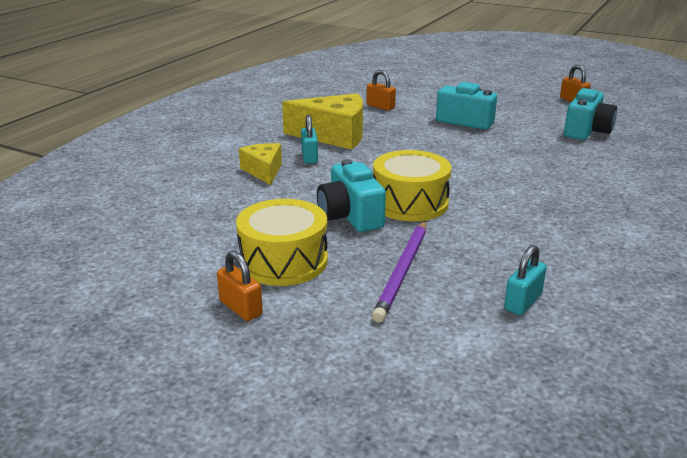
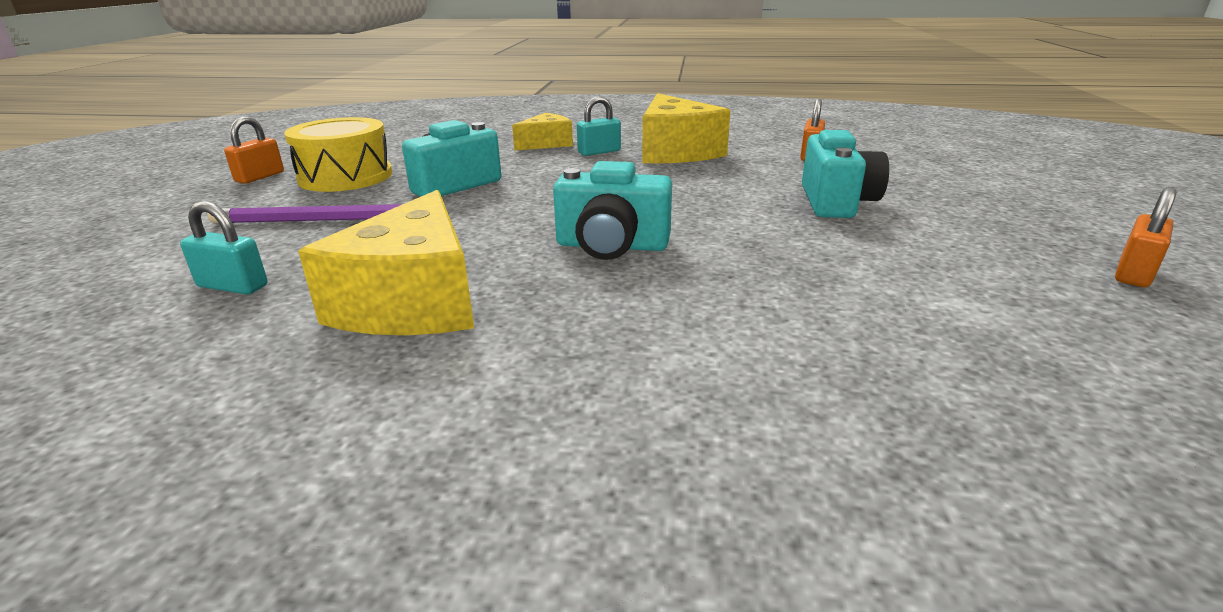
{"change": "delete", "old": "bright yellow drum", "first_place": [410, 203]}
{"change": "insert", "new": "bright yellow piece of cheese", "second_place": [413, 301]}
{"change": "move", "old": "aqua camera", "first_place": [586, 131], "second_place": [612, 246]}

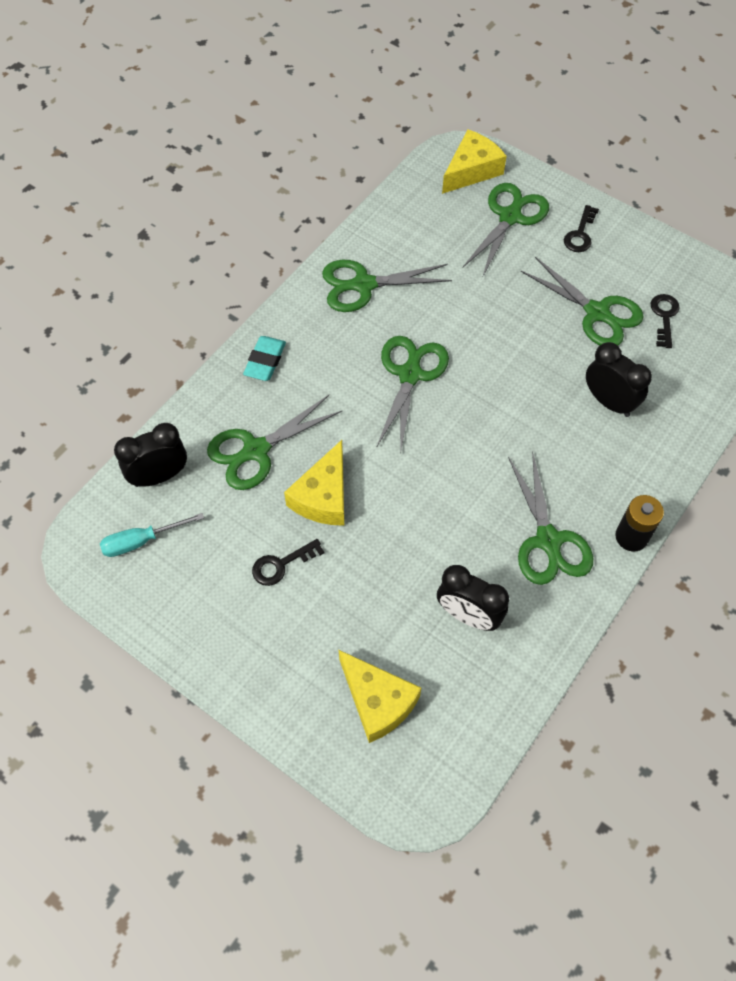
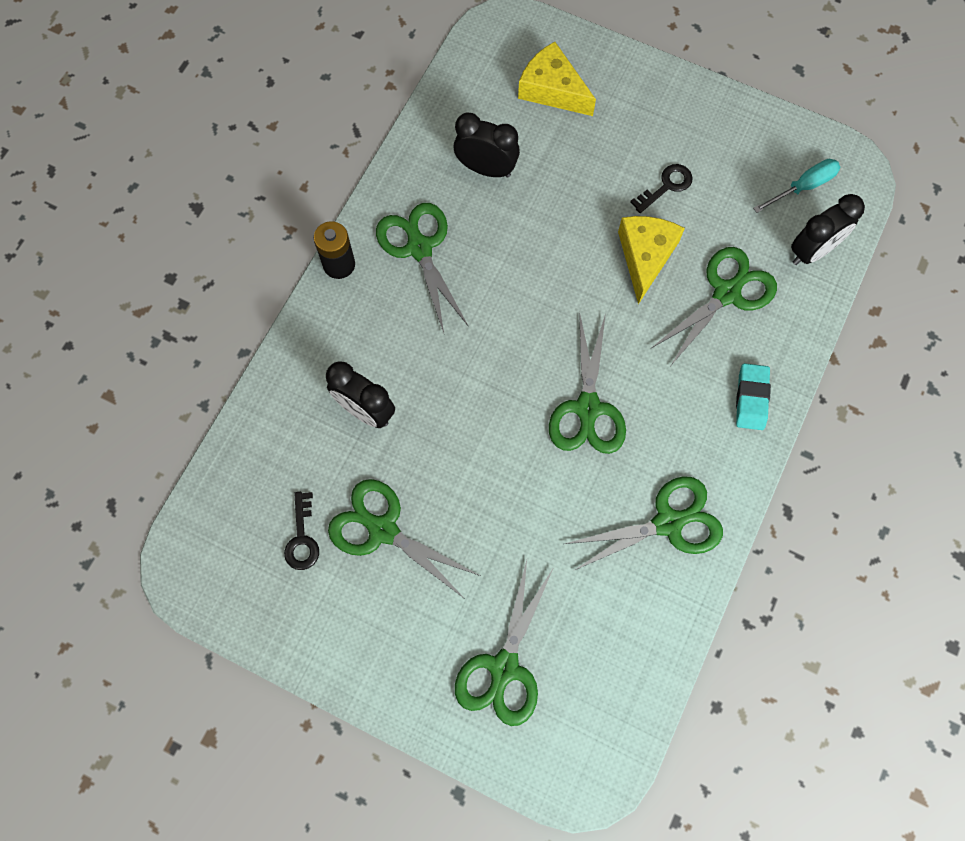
{"change": "delete", "old": "bright yellow piece of cheese", "first_place": [471, 170]}
{"change": "delete", "old": "jet-black door key", "first_place": [580, 234]}

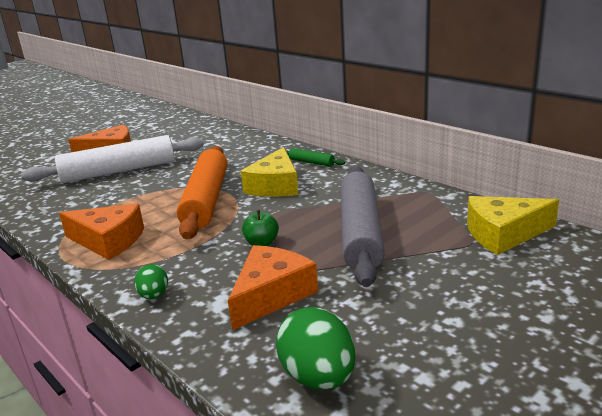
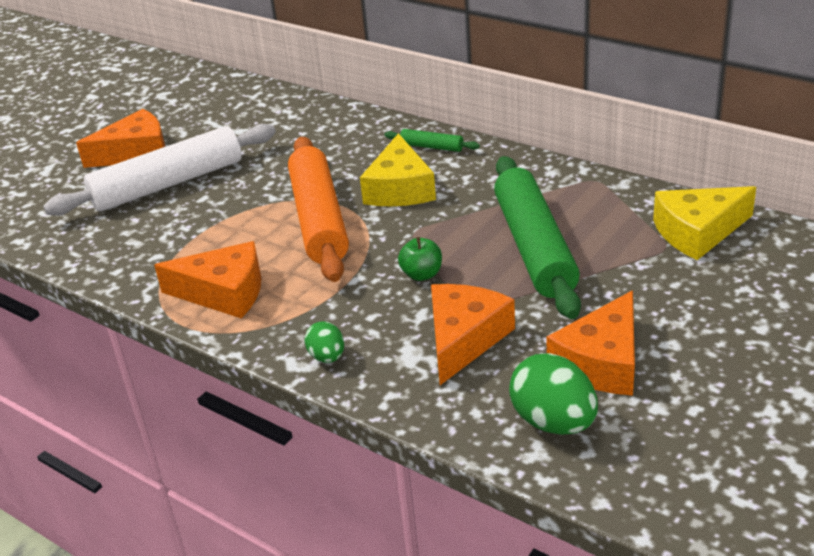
{"change": "insert", "new": "orange piece of cheese", "second_place": [601, 362]}
{"change": "recolor", "old": "grey rolling pin", "new": "leaf-green rolling pin", "first_place": [360, 232], "second_place": [534, 247]}

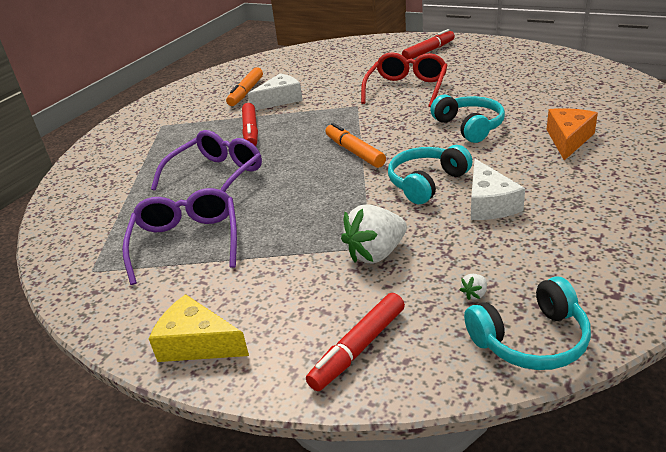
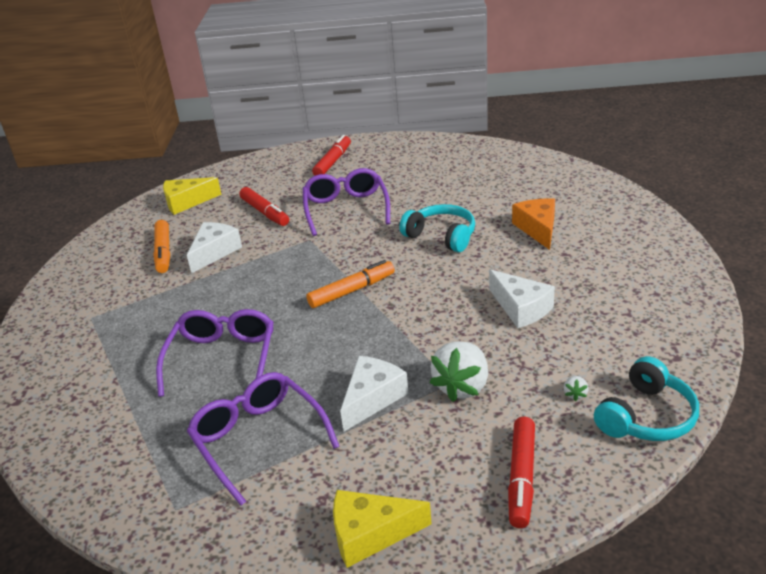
{"change": "delete", "old": "aqua over-ear headphones", "first_place": [426, 183]}
{"change": "insert", "new": "bright yellow piece of cheese", "second_place": [186, 202]}
{"change": "insert", "new": "pure white piece of cheese", "second_place": [372, 398]}
{"change": "move", "old": "scarlet marker", "first_place": [251, 131], "second_place": [265, 212]}
{"change": "recolor", "old": "scarlet spectacles", "new": "royal purple spectacles", "first_place": [406, 89], "second_place": [346, 209]}
{"change": "rotate", "old": "orange marker", "first_place": [354, 152], "second_place": [352, 291], "degrees": 120}

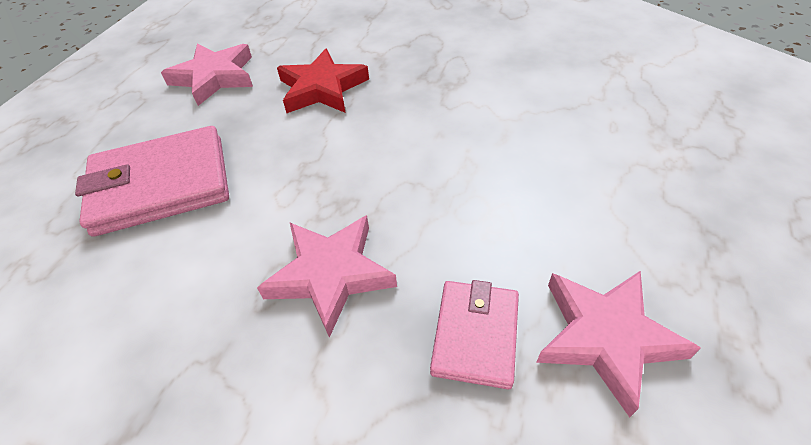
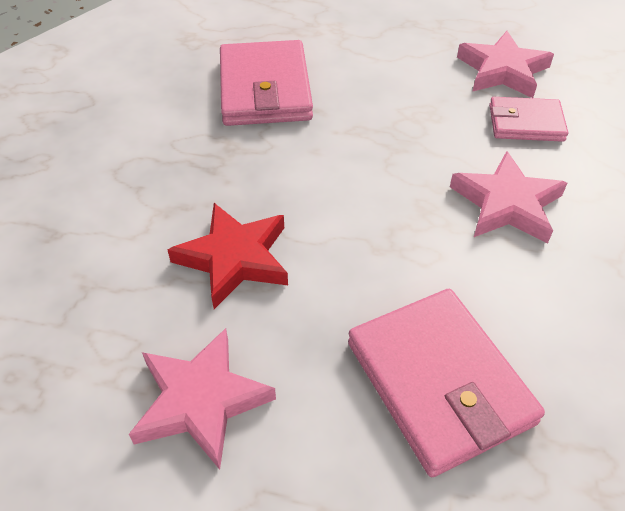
{"change": "insert", "new": "rosy billfold", "second_place": [265, 89]}

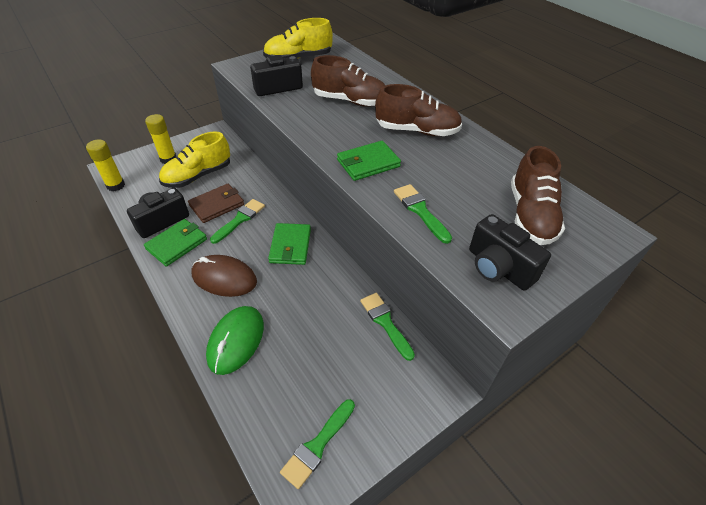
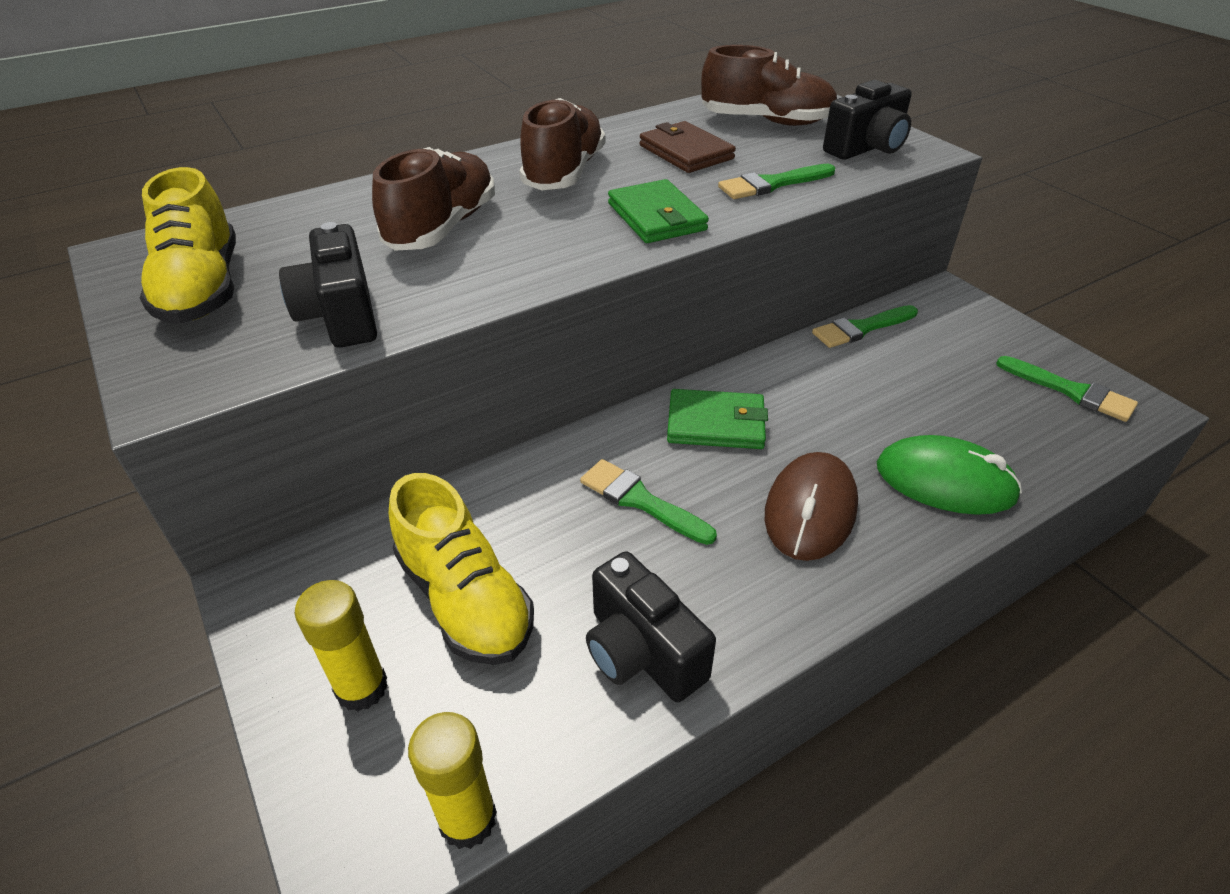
{"change": "delete", "old": "leaf-green billfold", "first_place": [177, 244]}
{"change": "move", "old": "dark brown billfold", "first_place": [217, 205], "second_place": [685, 152]}

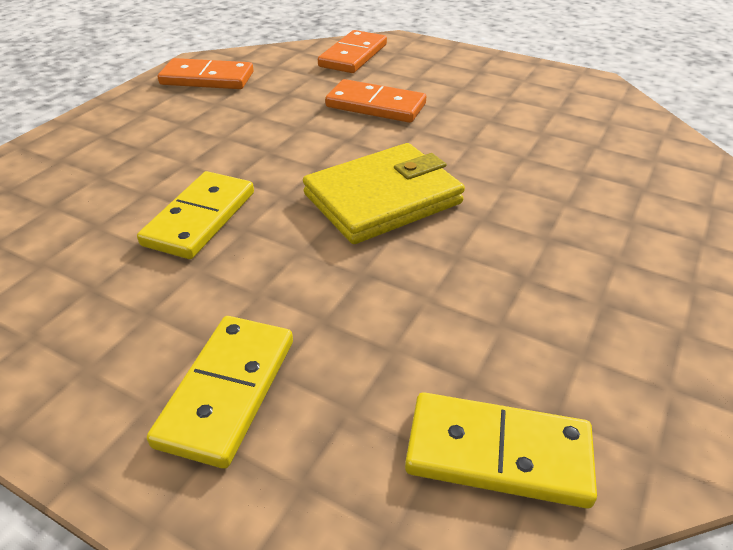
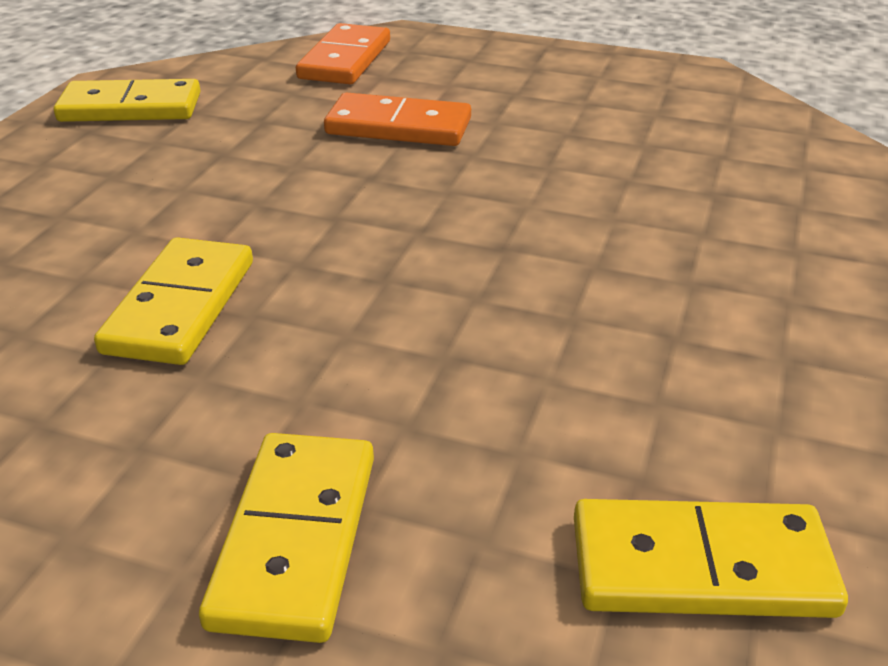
{"change": "delete", "old": "bright yellow billfold", "first_place": [383, 199]}
{"change": "recolor", "old": "orange domino piece", "new": "bright yellow domino piece", "first_place": [207, 78], "second_place": [130, 107]}

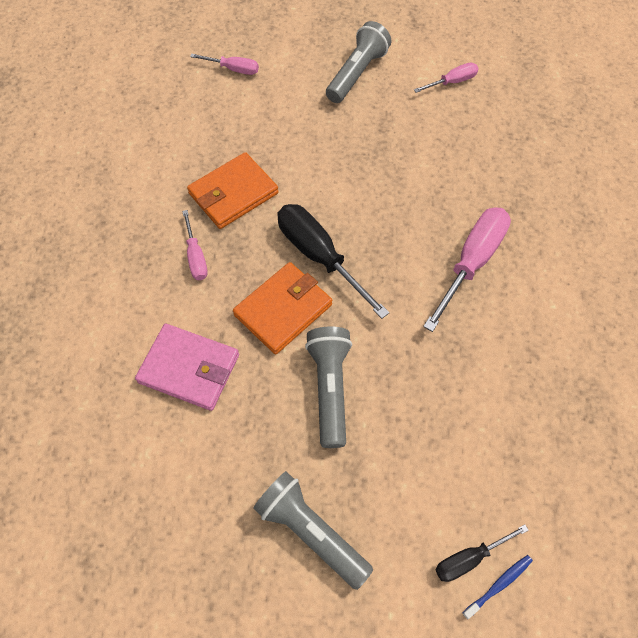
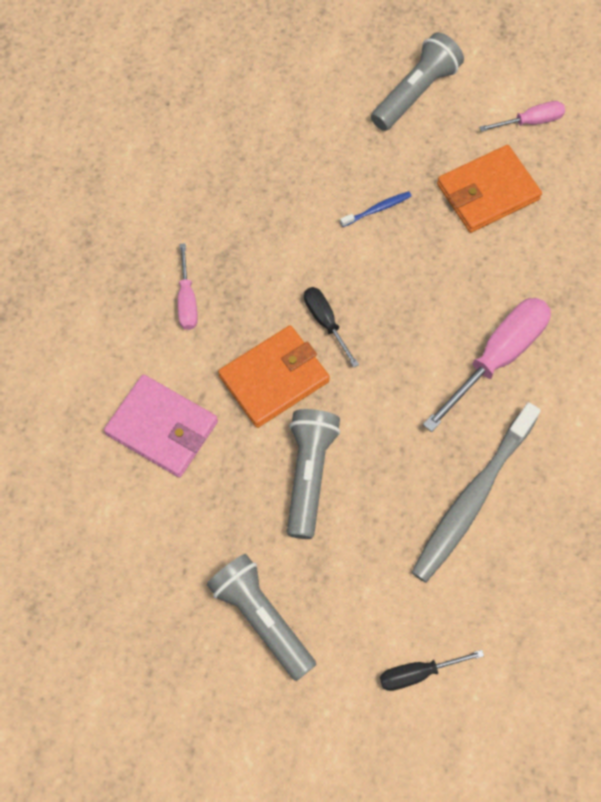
{"change": "delete", "old": "rosy hand screwdriver", "first_place": [233, 69]}
{"change": "insert", "new": "grey dental brush", "second_place": [472, 498]}
{"change": "move", "old": "orange billfold", "first_place": [233, 193], "second_place": [487, 192]}
{"change": "move", "old": "cobalt dental brush", "first_place": [499, 585], "second_place": [377, 209]}
{"change": "resize", "old": "jet-black hand screwdriver", "first_place": [319, 256], "second_place": [325, 322], "factor": 0.54}

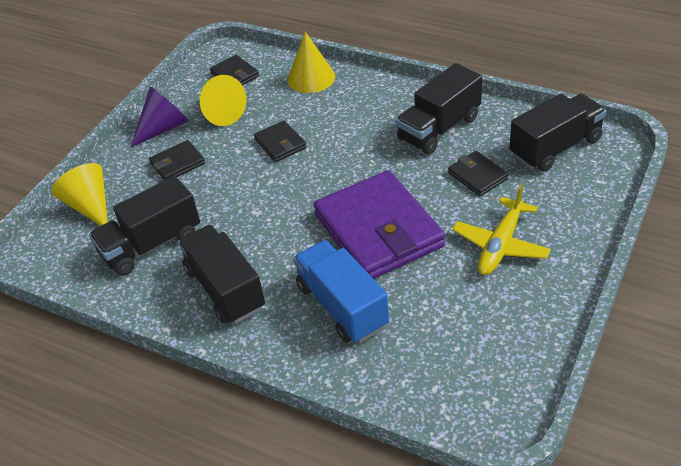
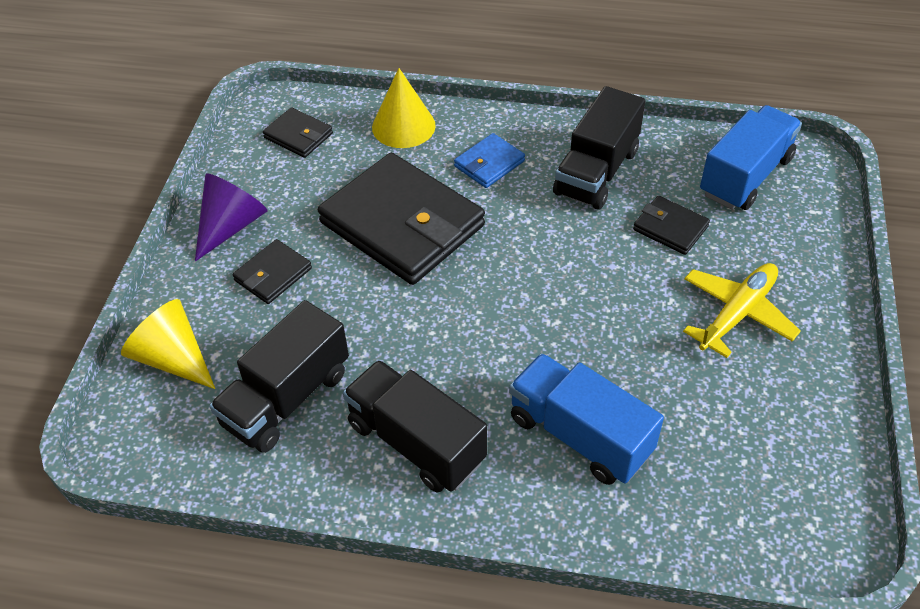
{"change": "delete", "old": "bright yellow solid cone", "first_place": [220, 112]}
{"change": "delete", "old": "royal purple billfold", "first_place": [378, 230]}
{"change": "insert", "new": "cobalt billfold", "second_place": [489, 164]}
{"change": "recolor", "old": "jet-black truck", "new": "cobalt truck", "first_place": [555, 148], "second_place": [745, 176]}
{"change": "rotate", "old": "bright yellow toy plane", "first_place": [501, 244], "second_place": [737, 314], "degrees": -150}
{"change": "resize", "old": "jet-black billfold", "first_place": [280, 144], "second_place": [402, 224], "factor": 2.21}

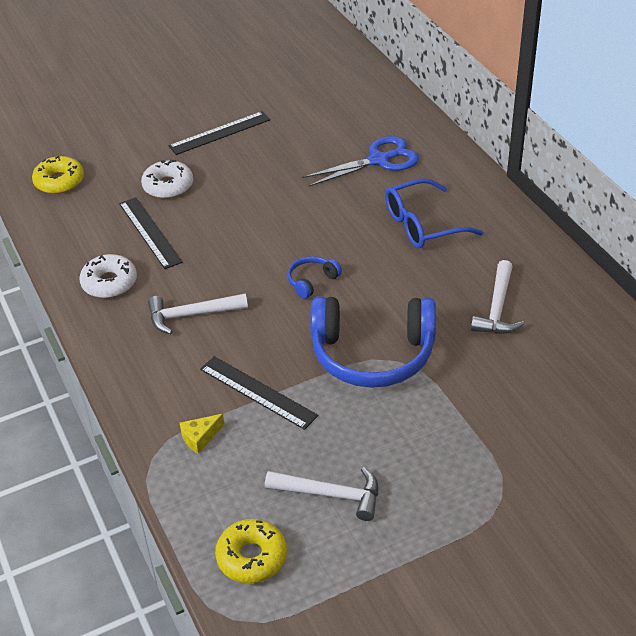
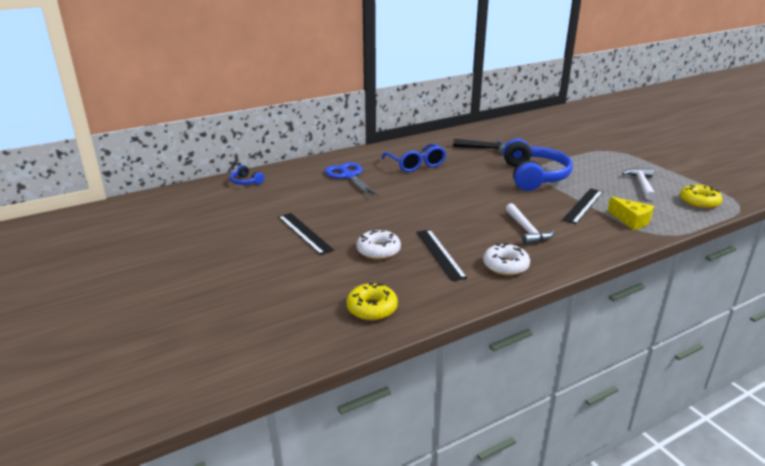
{"change": "move", "old": "cobalt over-ear headphones", "first_place": [312, 281], "second_place": [246, 181]}
{"change": "recolor", "old": "pure white hammer", "new": "jet-black hammer", "first_place": [497, 308], "second_place": [484, 148]}
{"change": "rotate", "old": "jet-black measuring stick", "first_place": [149, 232], "second_place": [440, 254], "degrees": -75}
{"change": "resize", "old": "bright yellow piece of cheese", "first_place": [200, 437], "second_place": [631, 220], "factor": 1.53}

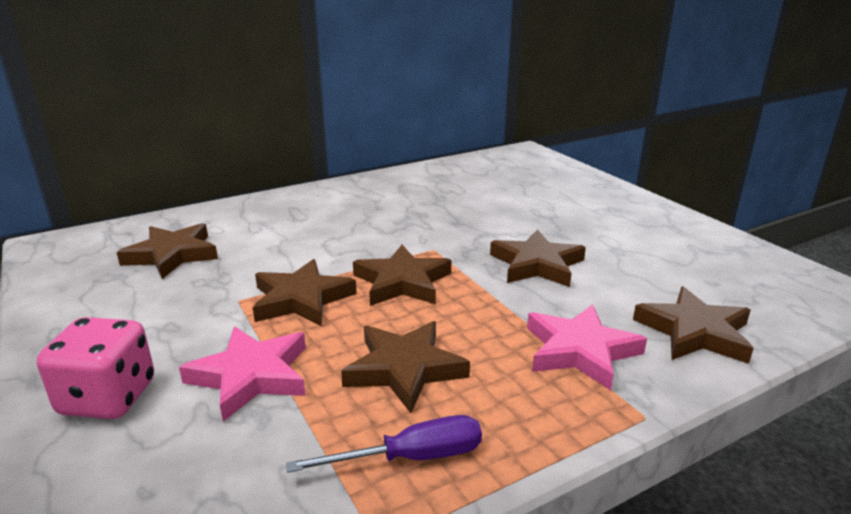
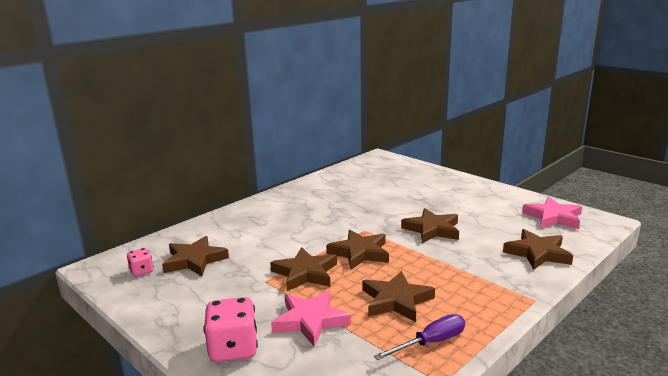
{"change": "insert", "new": "rosy game die", "second_place": [141, 271]}
{"change": "move", "old": "rosy star", "first_place": [580, 351], "second_place": [553, 217]}

